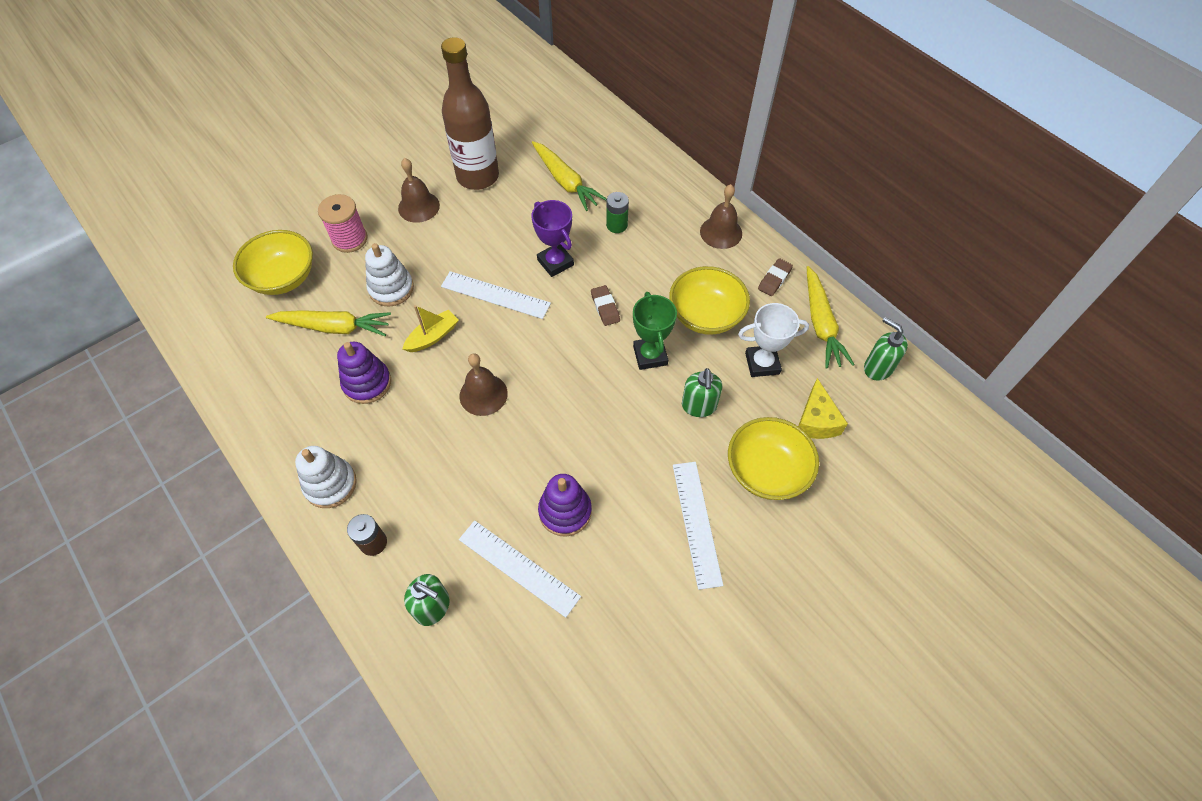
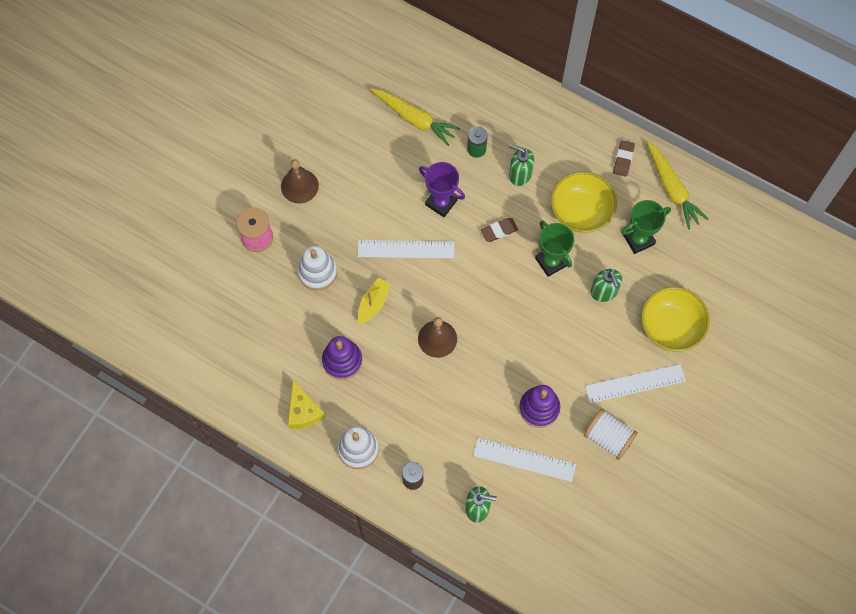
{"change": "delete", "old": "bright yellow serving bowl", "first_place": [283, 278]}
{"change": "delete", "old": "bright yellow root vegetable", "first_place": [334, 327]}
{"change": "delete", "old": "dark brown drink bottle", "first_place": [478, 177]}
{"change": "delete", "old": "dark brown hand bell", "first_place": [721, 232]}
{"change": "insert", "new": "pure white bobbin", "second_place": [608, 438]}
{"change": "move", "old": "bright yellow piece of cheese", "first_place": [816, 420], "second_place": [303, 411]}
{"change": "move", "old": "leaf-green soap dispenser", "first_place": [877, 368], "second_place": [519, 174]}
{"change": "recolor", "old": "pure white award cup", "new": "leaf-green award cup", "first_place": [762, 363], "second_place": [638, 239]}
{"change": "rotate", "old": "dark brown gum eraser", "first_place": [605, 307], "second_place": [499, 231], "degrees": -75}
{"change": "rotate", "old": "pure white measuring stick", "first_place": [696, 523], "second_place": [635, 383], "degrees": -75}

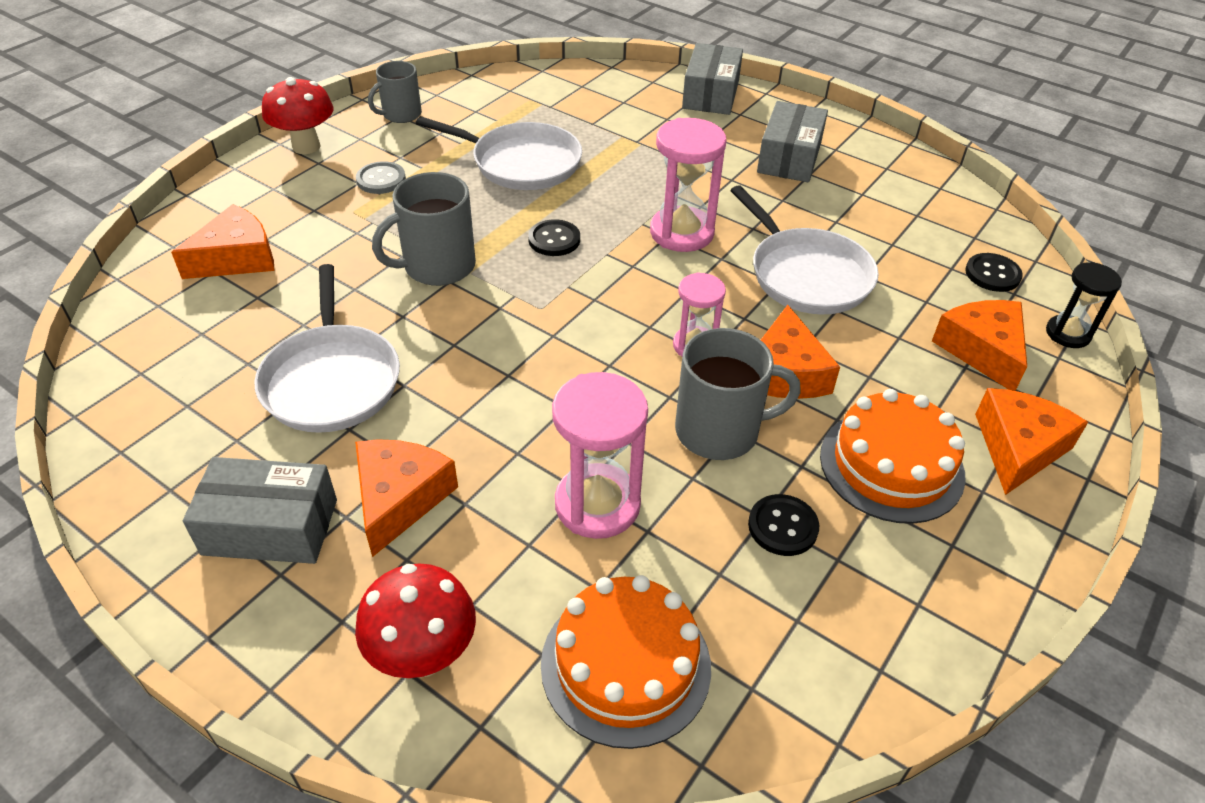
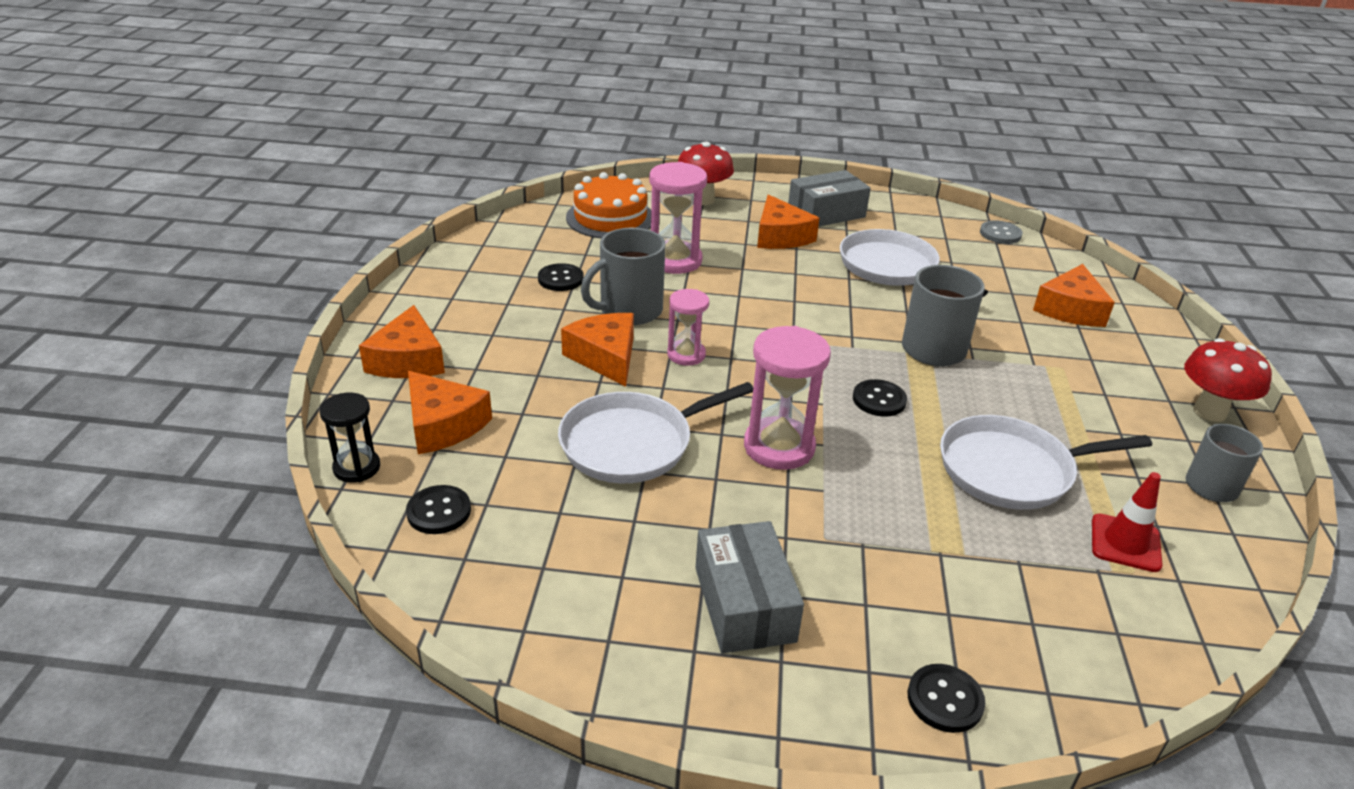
{"change": "delete", "old": "orange cake", "first_place": [891, 465]}
{"change": "insert", "new": "scarlet safety cone", "second_place": [1125, 543]}
{"change": "move", "old": "grey button", "first_place": [381, 179], "second_place": [1000, 234]}
{"change": "replace", "old": "grey parcel", "new": "jet-black button", "first_place": [710, 94], "second_place": [945, 700]}
{"change": "rotate", "old": "pure white frying pan", "first_place": [806, 275], "second_place": [632, 443], "degrees": -60}

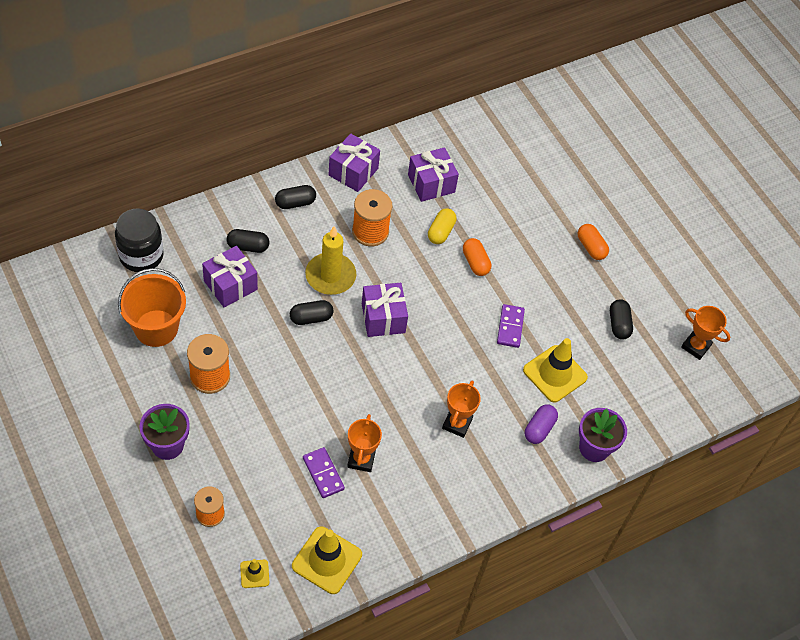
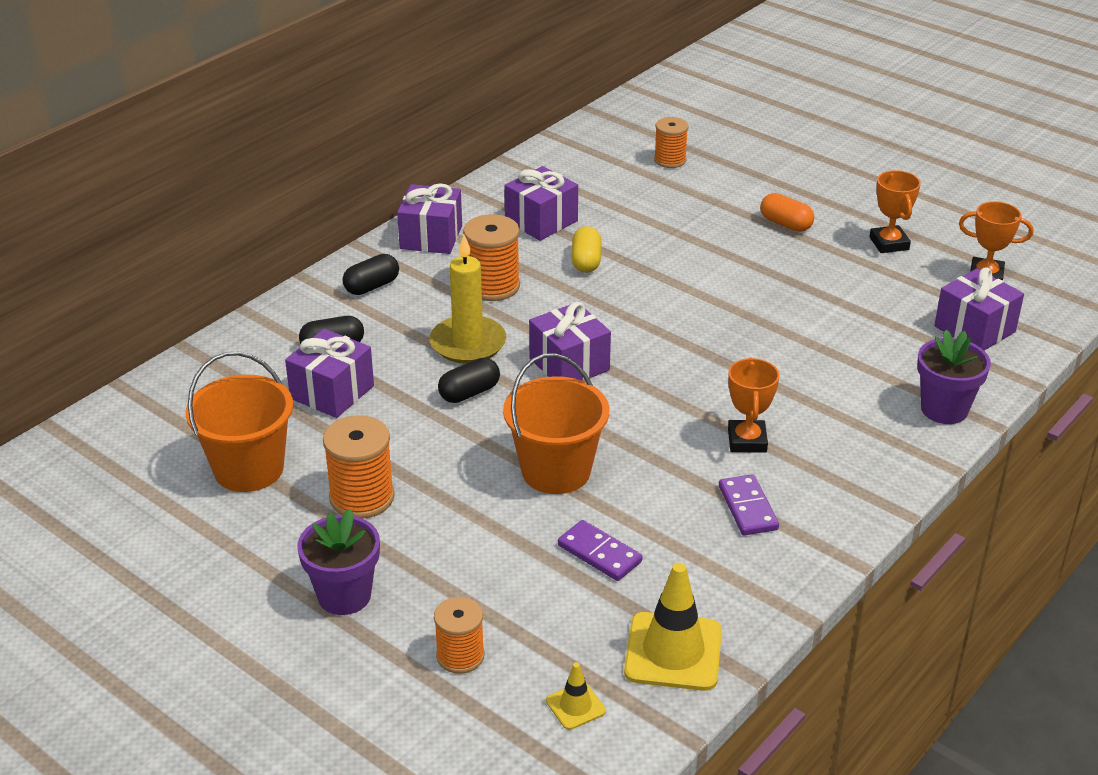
{"change": "delete", "old": "jet-black preserve jar", "first_place": [141, 256]}
{"change": "delete", "old": "orange pill shape", "first_place": [475, 262]}
{"change": "delete", "old": "bright yellow safety cone", "first_place": [555, 374]}
{"change": "delete", "old": "royal purple pill shape", "first_place": [539, 429]}
{"change": "delete", "old": "jet-black pill shape", "first_place": [618, 324]}
{"change": "insert", "new": "orange pail", "second_place": [556, 471]}
{"change": "insert", "new": "orange bobbin", "second_place": [670, 160]}
{"change": "insert", "new": "royal purple gift", "second_place": [974, 329]}
{"change": "move", "old": "orange award cup", "first_place": [361, 459], "second_place": [889, 243]}
{"change": "move", "old": "royal purple domino piece", "first_place": [510, 327], "second_place": [748, 508]}

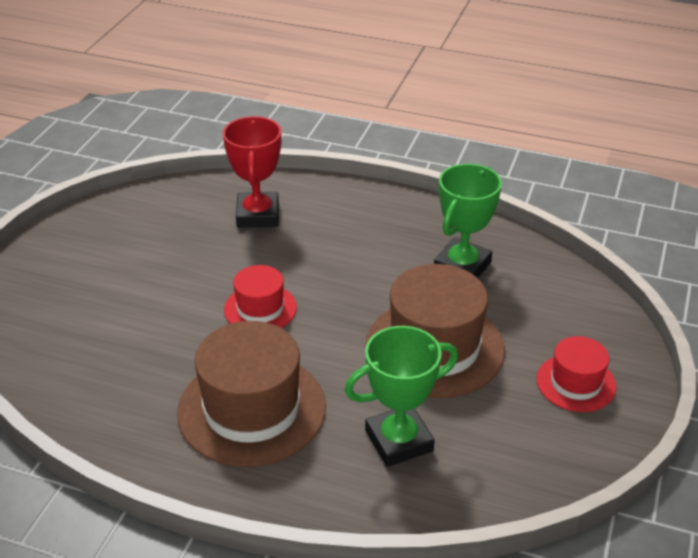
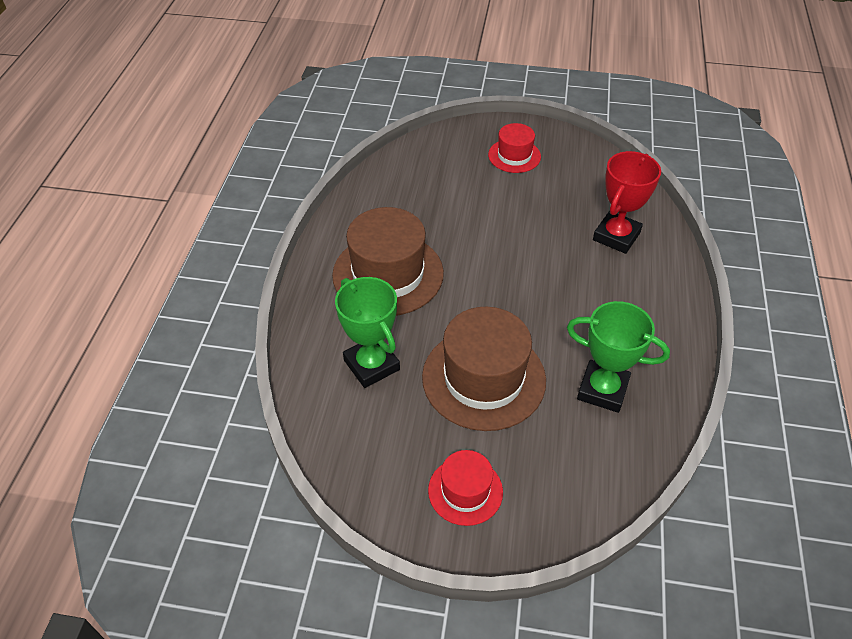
{"change": "move", "old": "scarlet top hat", "first_place": [260, 308], "second_place": [514, 156]}
{"change": "rotate", "old": "scarlet award cup", "first_place": [258, 215], "second_place": [616, 236], "degrees": -45}

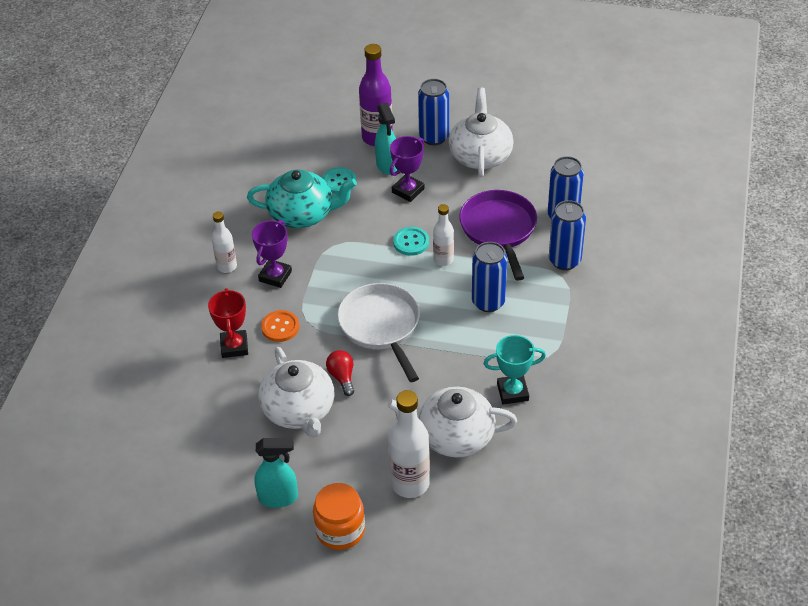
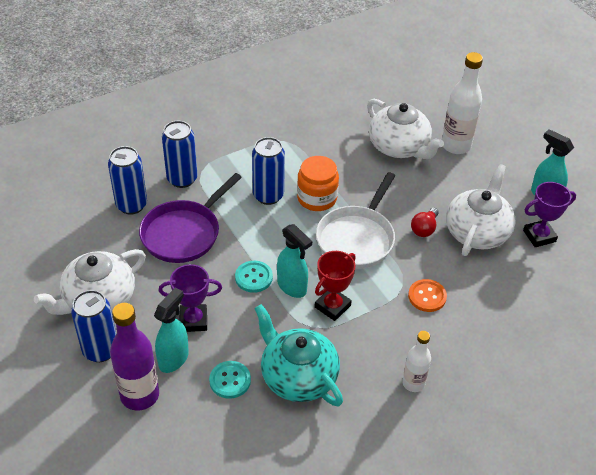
{"change": "delete", "old": "pure white drink bottle", "first_place": [443, 259]}
{"change": "delete", "old": "aqua award cup", "first_place": [512, 392]}
{"change": "insert", "new": "aqua spray bottle", "second_place": [292, 287]}
{"change": "move", "old": "scarlet award cup", "first_place": [234, 346], "second_place": [332, 306]}
{"change": "move", "old": "royal purple award cup", "first_place": [275, 276], "second_place": [539, 236]}
{"change": "move", "old": "orange preserve jar", "first_place": [340, 530], "second_place": [317, 198]}

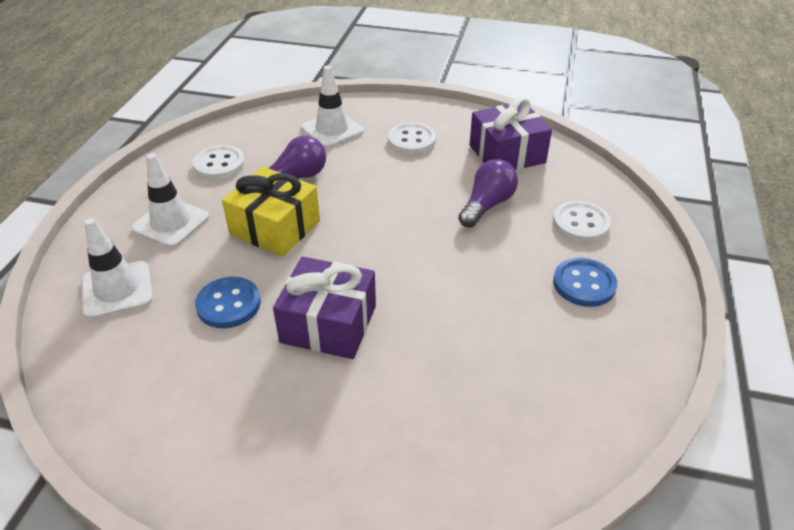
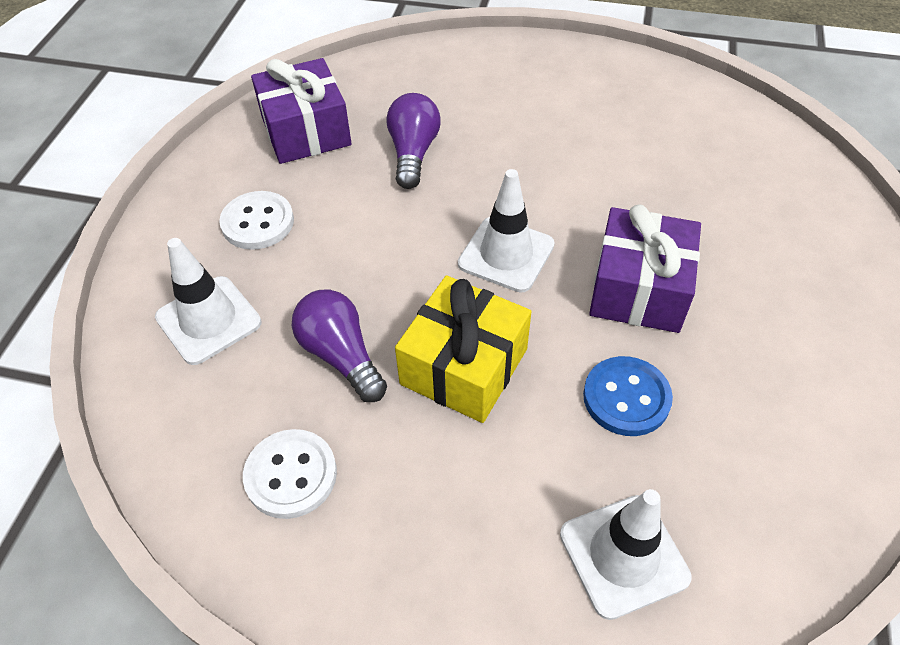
{"change": "delete", "old": "pure white button", "first_place": [580, 223]}
{"change": "delete", "old": "cobalt button", "first_place": [584, 284]}
{"change": "move", "old": "pure white safety cone", "first_place": [171, 223], "second_place": [506, 254]}
{"change": "rotate", "old": "royal purple bulb", "first_place": [487, 205], "second_place": [413, 153], "degrees": 60}

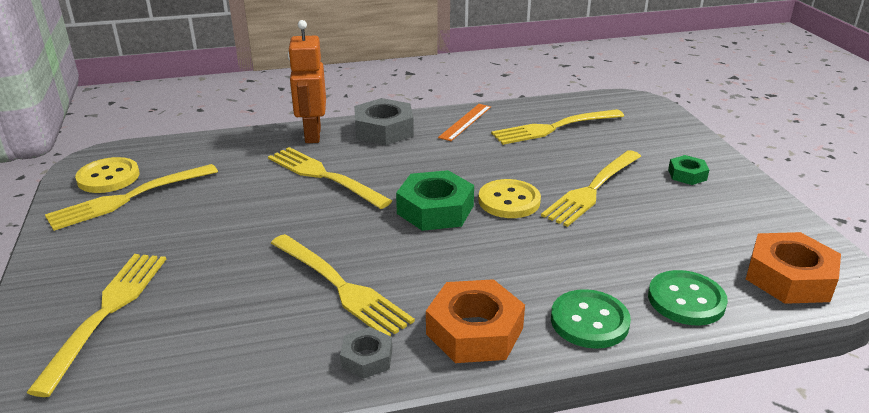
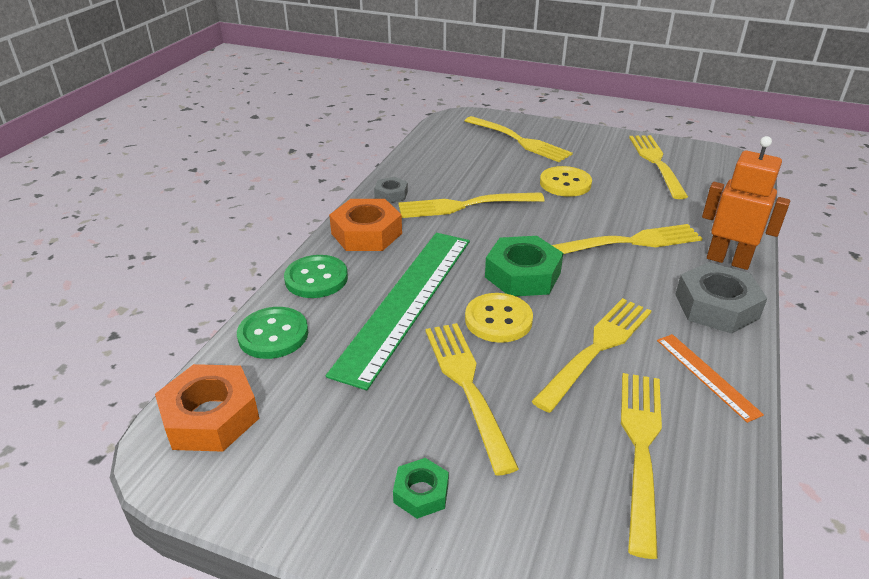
{"change": "insert", "new": "leaf-green measuring stick", "second_place": [406, 301]}
{"change": "insert", "new": "bright yellow fork", "second_place": [597, 349]}
{"change": "move", "old": "bright yellow button", "first_place": [108, 177], "second_place": [565, 183]}

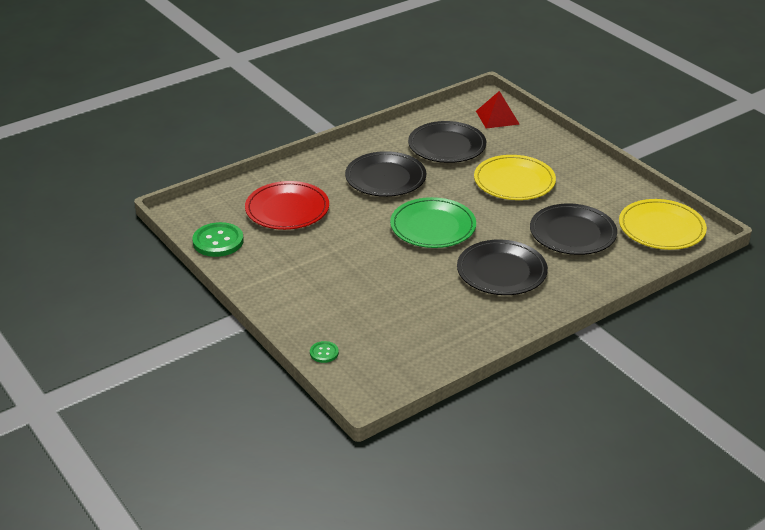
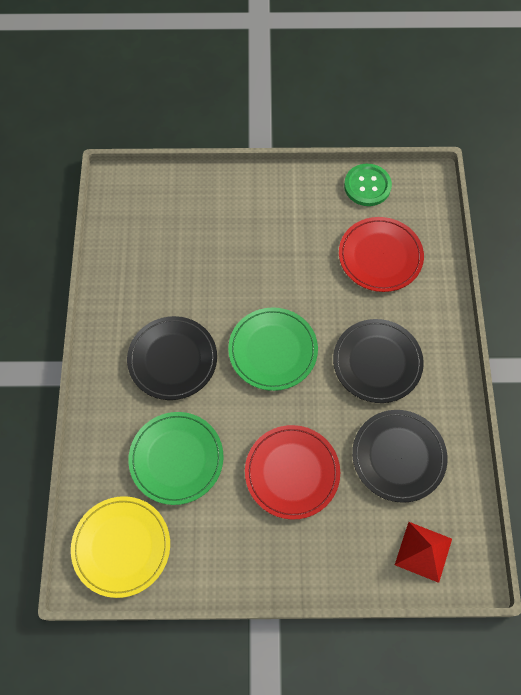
{"change": "delete", "old": "leaf-green button", "first_place": [324, 353]}
{"change": "recolor", "old": "bright yellow plate", "new": "scarlet plate", "first_place": [514, 181], "second_place": [292, 472]}
{"change": "recolor", "old": "jet-black plate", "new": "leaf-green plate", "first_place": [572, 233], "second_place": [176, 459]}

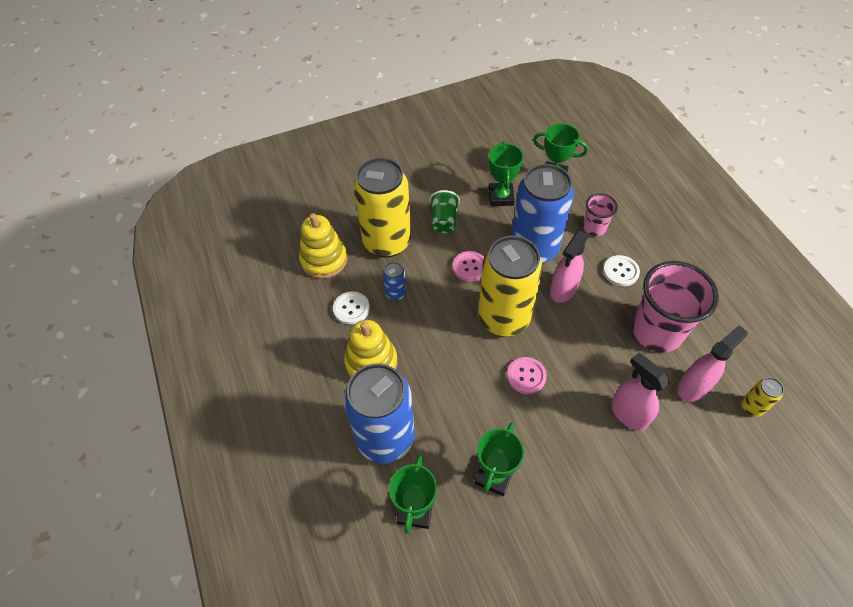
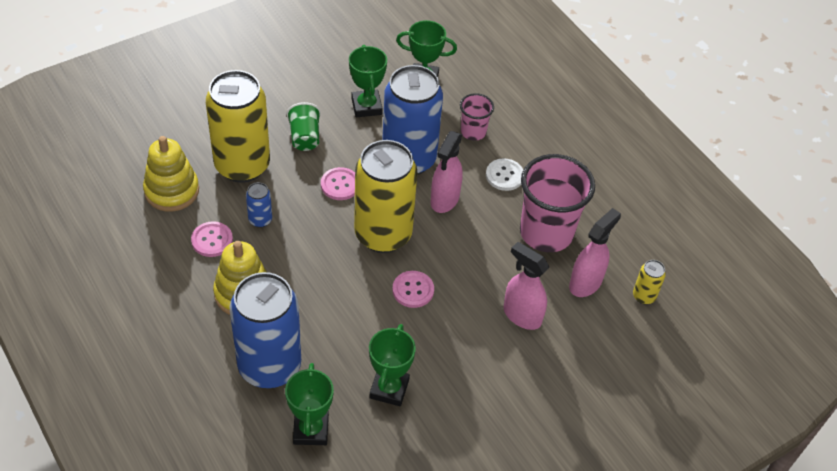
{"change": "recolor", "old": "pure white button", "new": "rosy button", "first_place": [351, 308], "second_place": [212, 240]}

